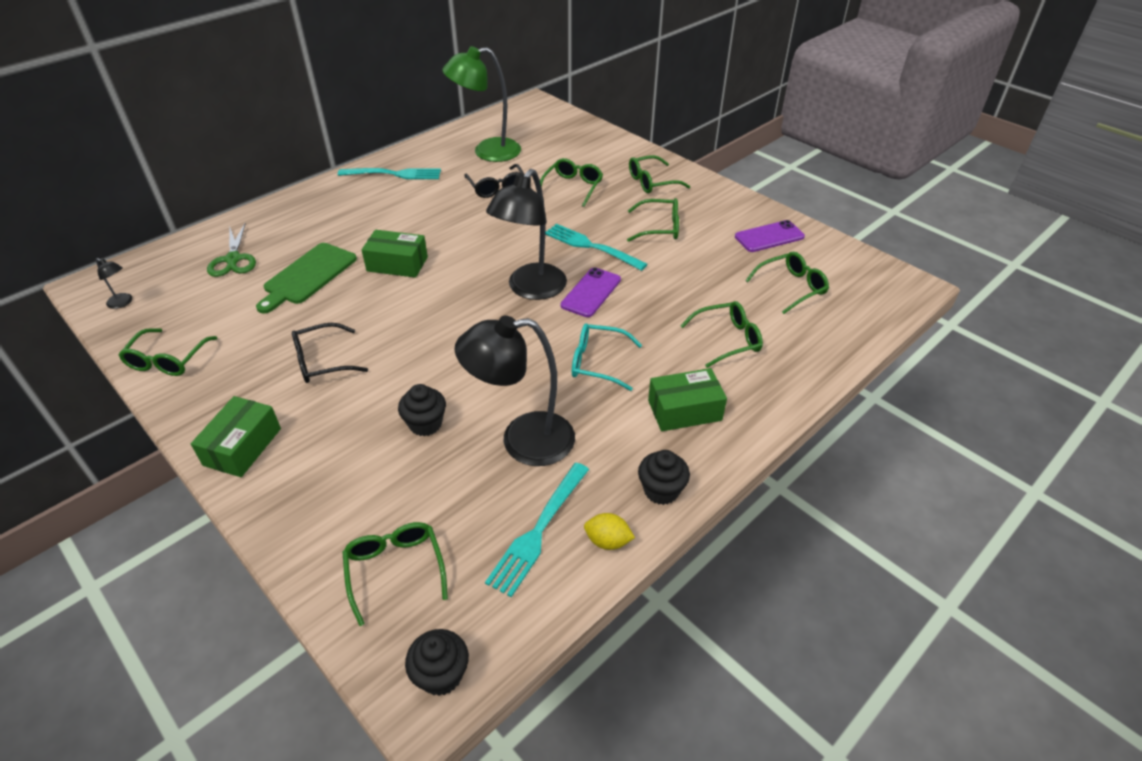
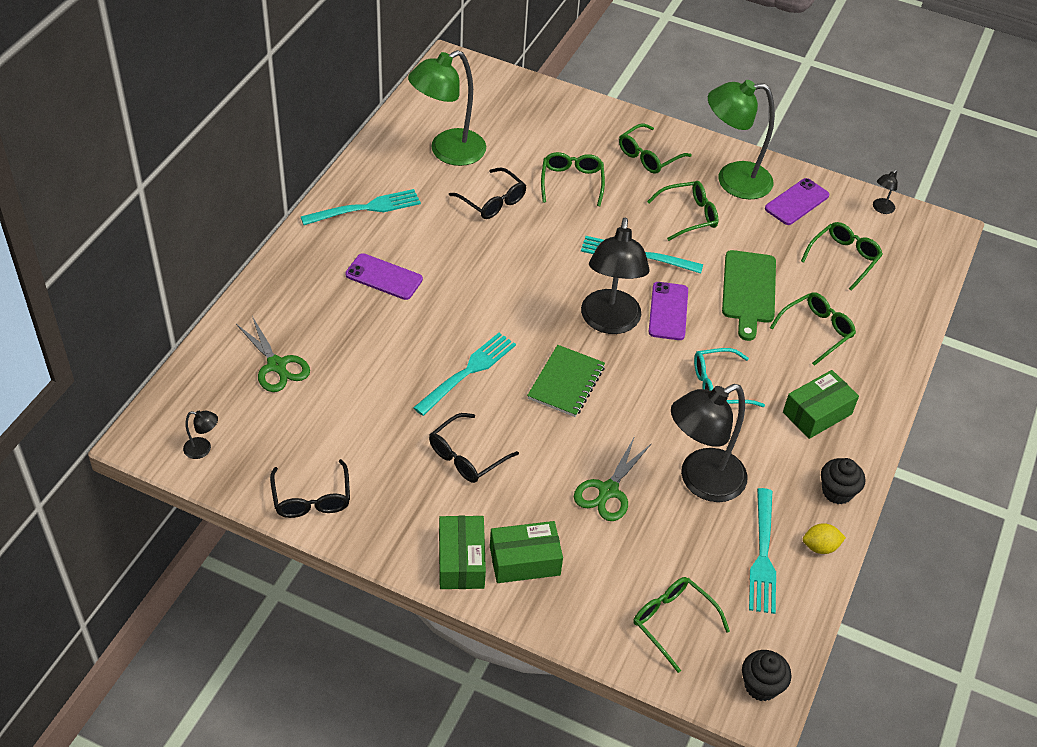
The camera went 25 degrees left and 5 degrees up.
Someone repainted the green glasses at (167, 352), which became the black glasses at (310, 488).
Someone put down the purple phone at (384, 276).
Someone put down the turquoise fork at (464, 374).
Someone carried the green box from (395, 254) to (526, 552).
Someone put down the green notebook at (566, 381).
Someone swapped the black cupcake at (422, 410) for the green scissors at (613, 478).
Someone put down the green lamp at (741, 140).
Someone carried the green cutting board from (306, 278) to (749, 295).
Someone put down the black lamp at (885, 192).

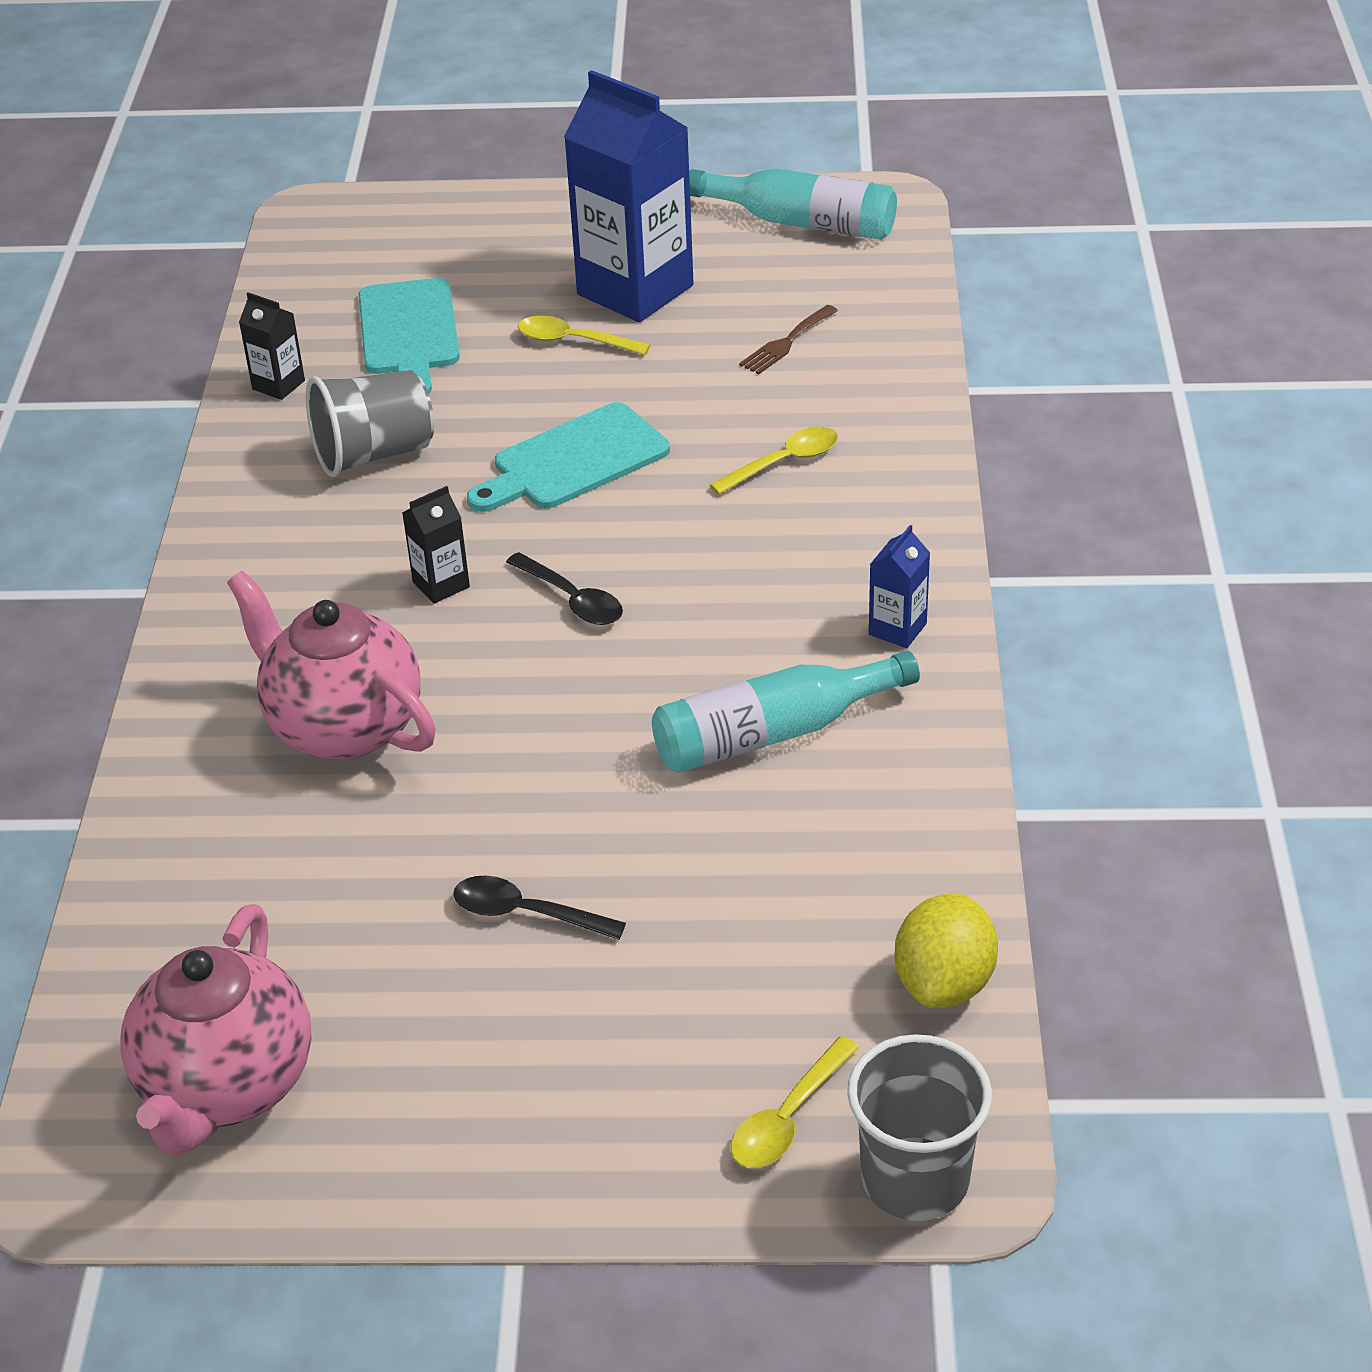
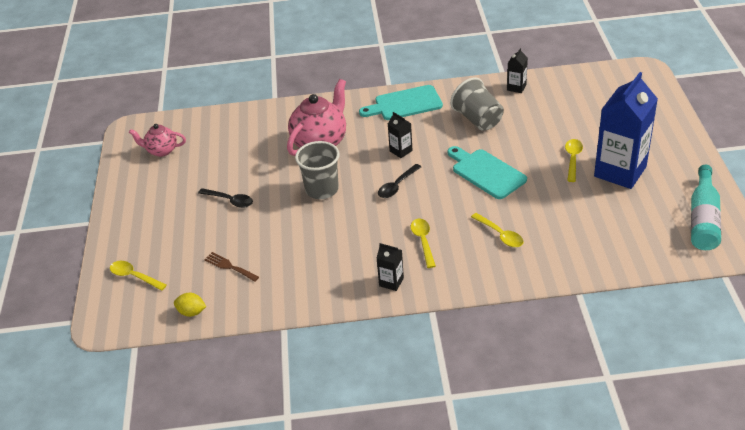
The camera went 85 degrees right and 0 degrees up.
Someone scaled the pink teapot at (216, 1029) by 0.57.
Someone scaled the yellow lemon at (946, 951) by 0.62.
Someone rotated the black spoon at (539, 908) by 105 degrees clockwise.
Someone carried the brown fork from (788, 339) to (231, 267).
Someone carried the grey cup from (919, 1127) to (317, 170).
Someone carried the turquoise cutting board from (409, 336) to (401, 102).
Someone repainted the blue carton at (899, 586), which became the black carton at (390, 267).
Someone put down the yellow spoon at (423, 243).
Someone took away the turquoise bottle at (786, 712).

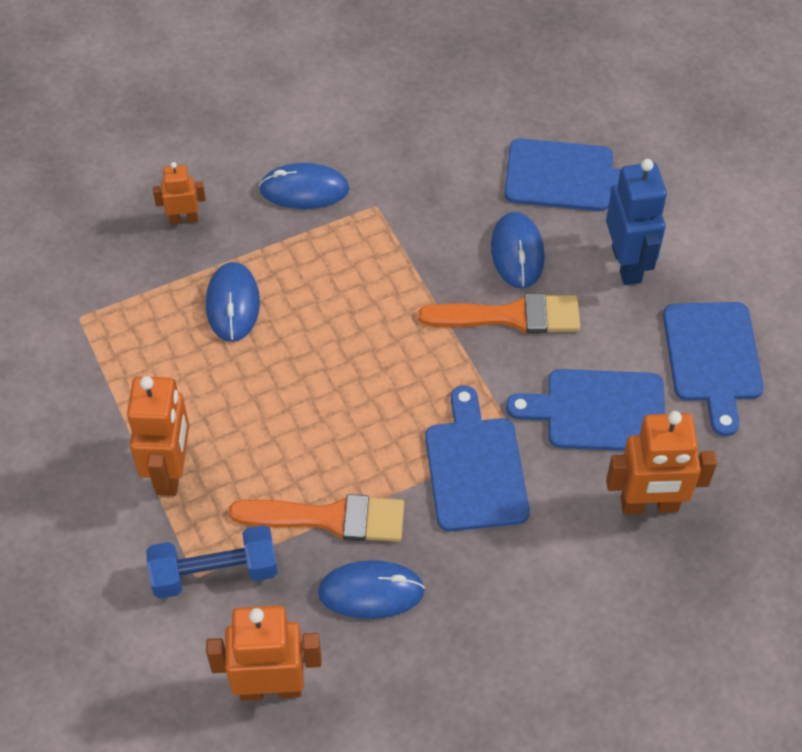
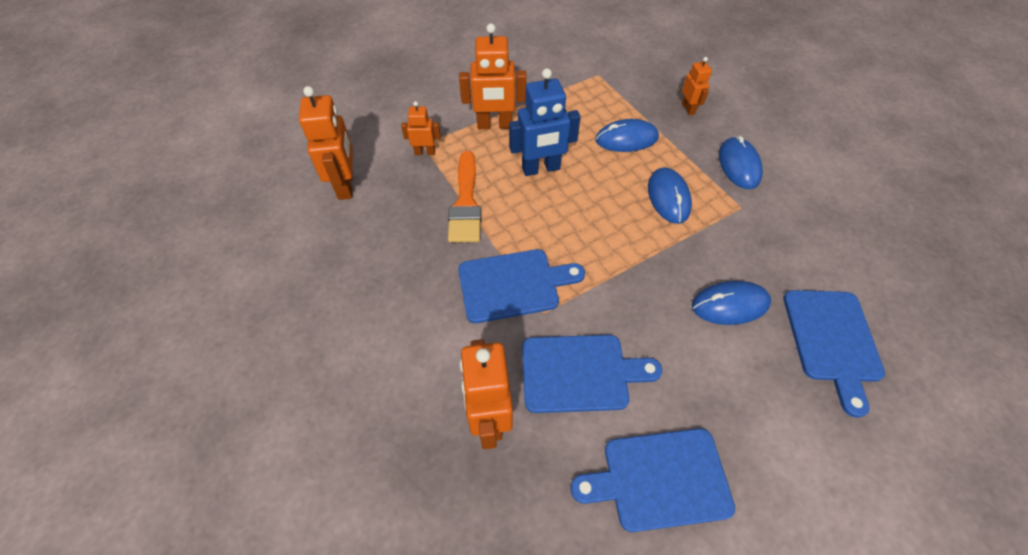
The camera went 85 degrees right and 0 degrees up.
Someone swapped the blue dumbbell at (212, 561) for the orange robot at (421, 128).
Someone carried the blue robot from (636, 222) to (545, 122).
Someone rotated the blue cutting board at (585, 410) by 90 degrees clockwise.
Someone carried the blue mouse from (371, 589) to (670, 195).
Someone took away the orange brush at (499, 313).

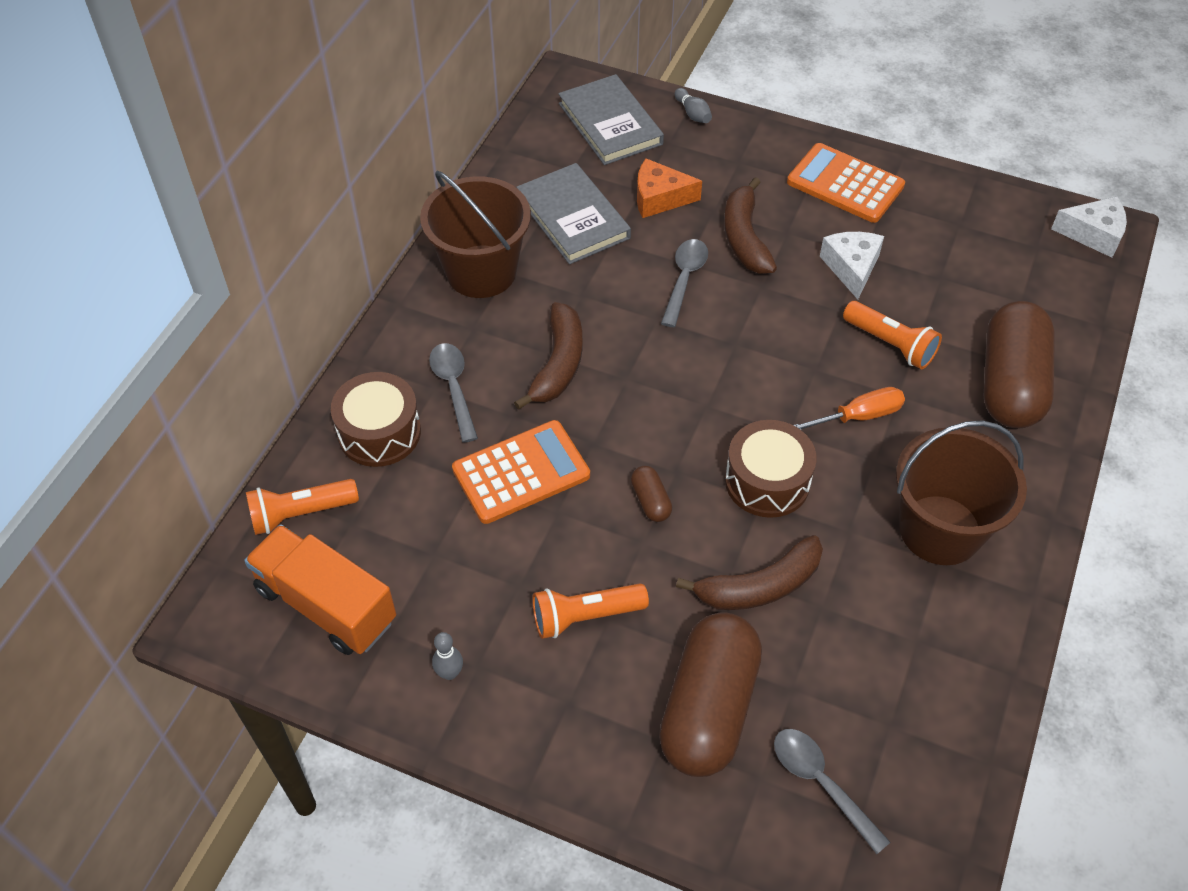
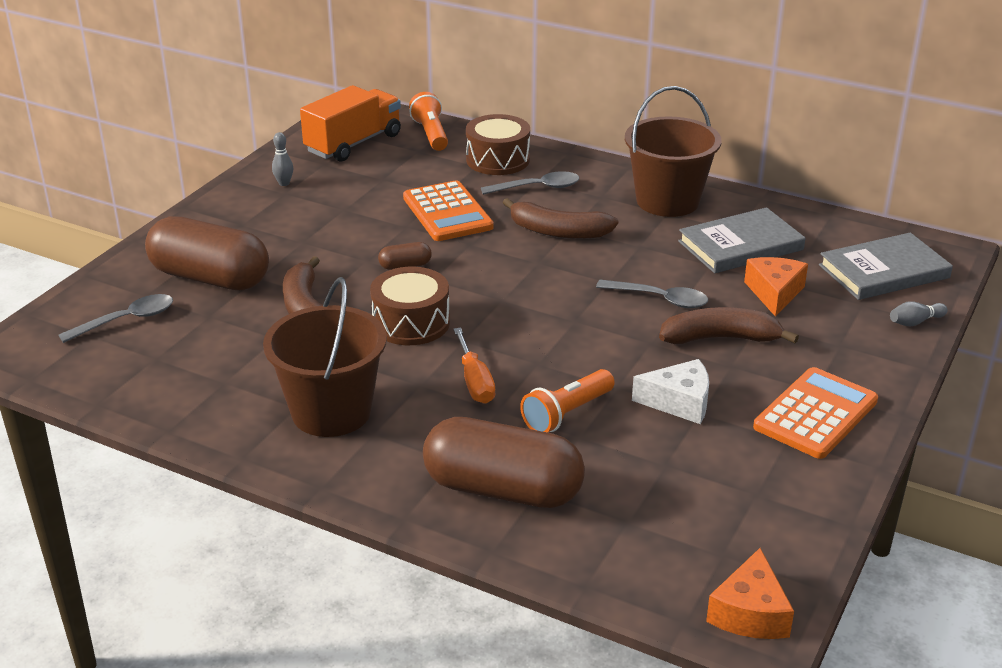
The camera went 95 degrees right and 20 degrees down.
Someone repainted the white cheese at (1089, 227), which became the orange cheese at (750, 593).
Someone took away the orange flashlight at (590, 611).

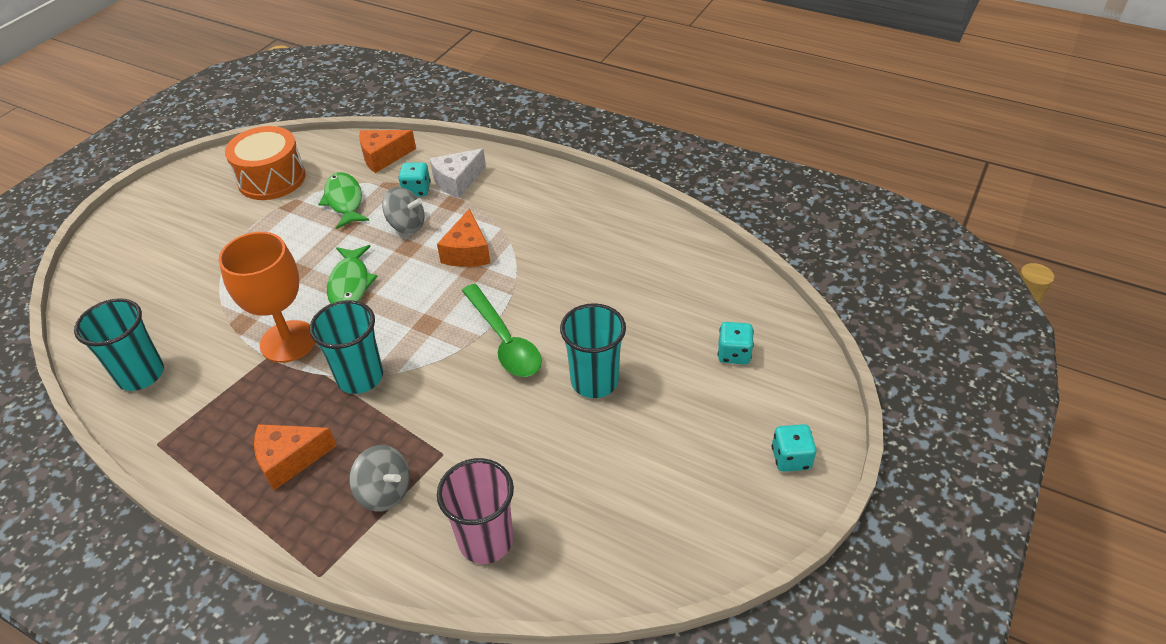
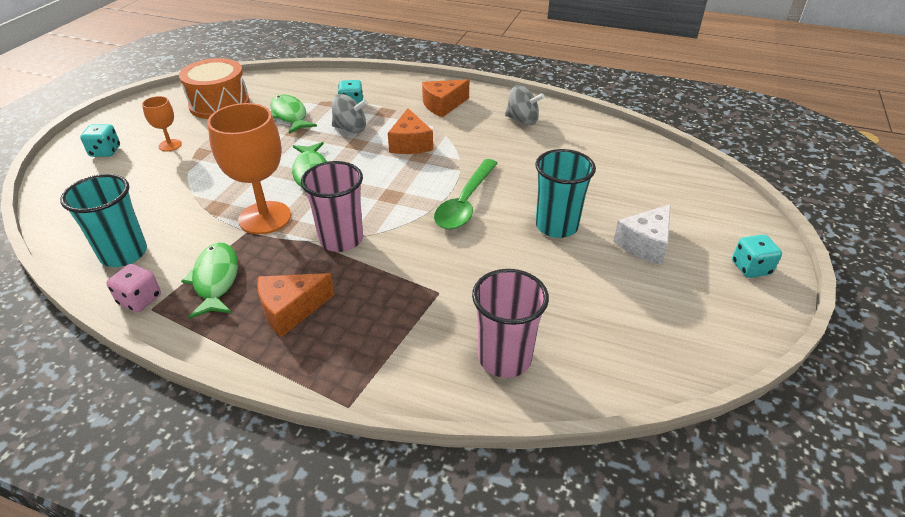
The camera went 10 degrees left and 5 degrees down.
Someone carried the turquoise dice from (736, 343) to (100, 140).
Someone put down the pink dice at (133, 288).
Someone put down the orange goblet at (162, 123).
Someone put down the green fish at (209, 281).
Someone repainted the turquoise cup at (346, 347), which became the pink cup at (332, 206).
Someone carried the orange cheese from (387, 151) to (445, 98).
Someone rotated the green spoon at (502, 330) by 60 degrees clockwise.
Someone carried the grey spinning top from (379, 478) to (525, 105).
Someone carried the white cheese from (458, 173) to (642, 234).

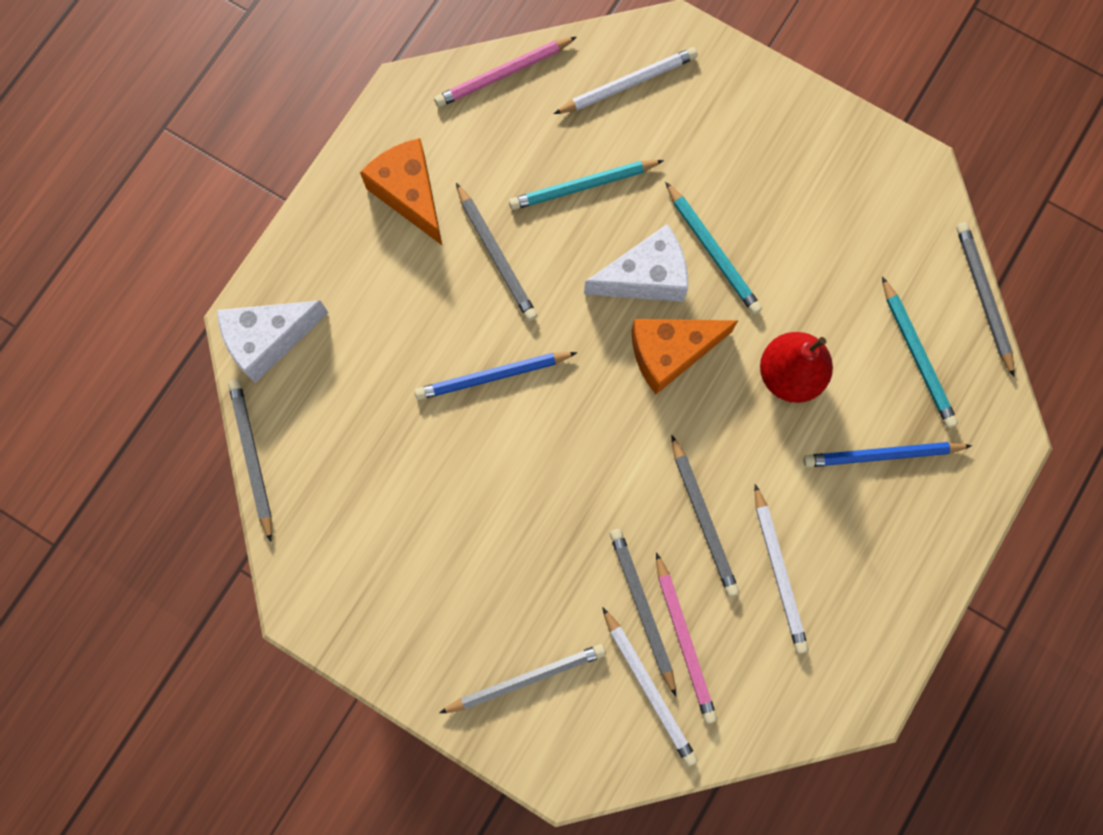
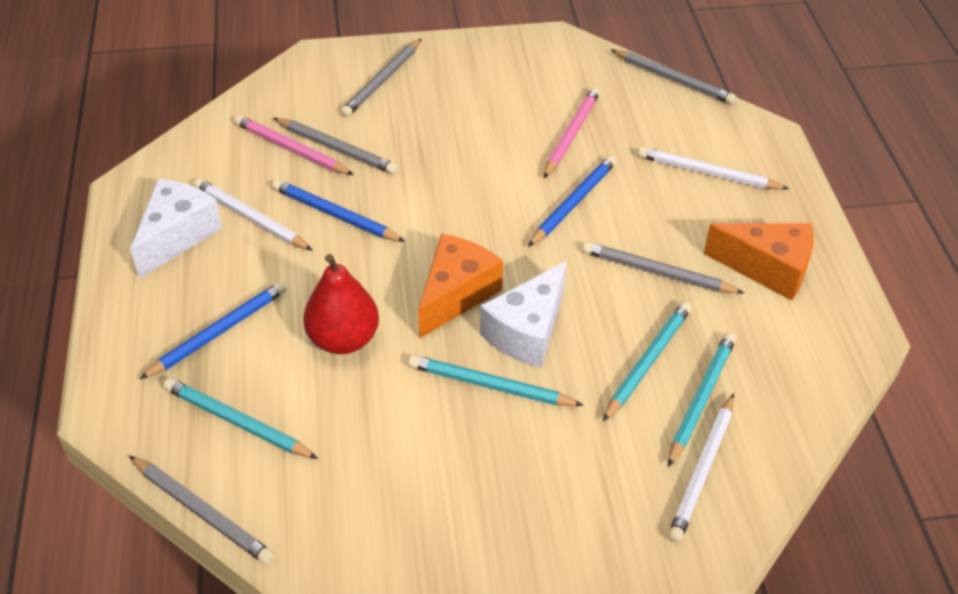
The camera went 140 degrees right and 30 degrees down.
Someone carried the white cheese from (272, 341) to (176, 229).
Someone repainted the grey pencil at (705, 516), which became the blue pencil at (339, 210).
Someone carried the pink pencil from (505, 72) to (572, 132).
Someone carried the white pencil from (650, 686) to (713, 168).
Someone put down the turquoise pencil at (702, 399).

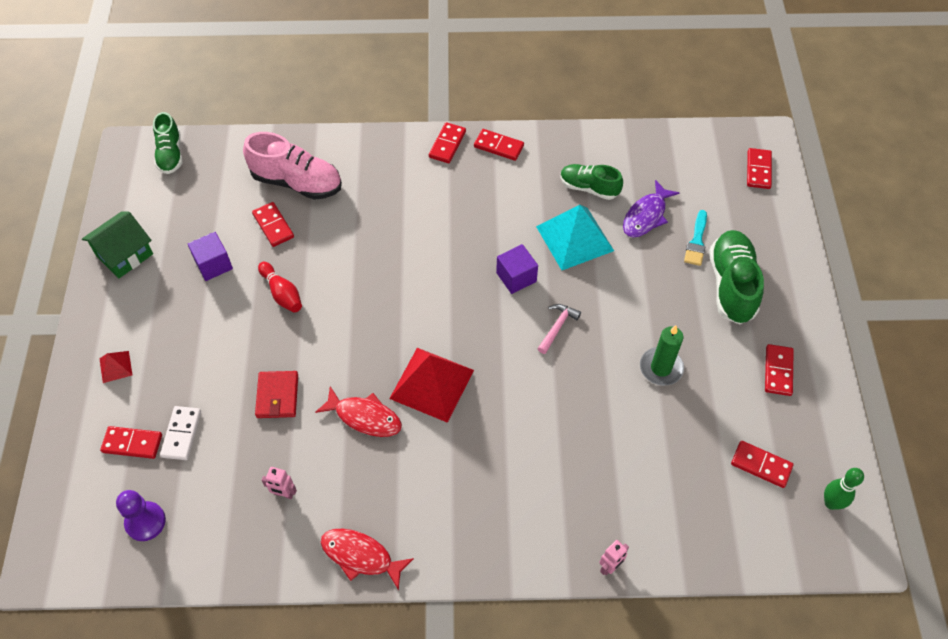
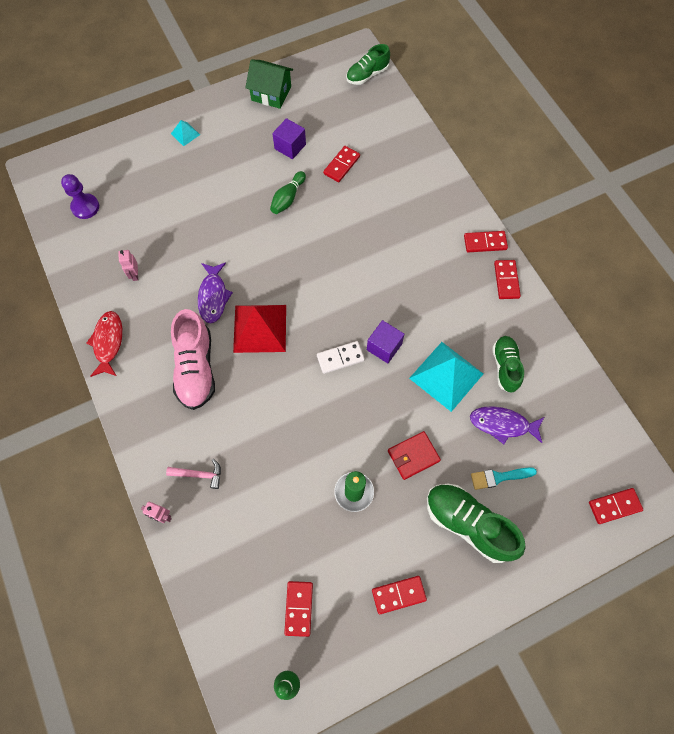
The camera went 65 degrees right and 10 degrees up.
Someone carried the pink hammer from (559, 329) to (193, 474).
Someone repainted the red pyramid at (116, 367), which became the turquoise pyramid at (185, 133).
Someone carried the pink shoe from (292, 166) to (193, 359).
Someone repainted the red fish at (358, 411), which became the purple fish at (215, 292).
Someone repainted the red bowling pin at (280, 287), which became the green bowling pin at (288, 192).
Someone carried the white domino from (180, 433) to (341, 357).
Someone carried the red wallet from (276, 394) to (414, 455).
Someone rotated the green shoe at (736, 277) by 120 degrees counterclockwise.
Someone took away the red domino at (131, 442).

